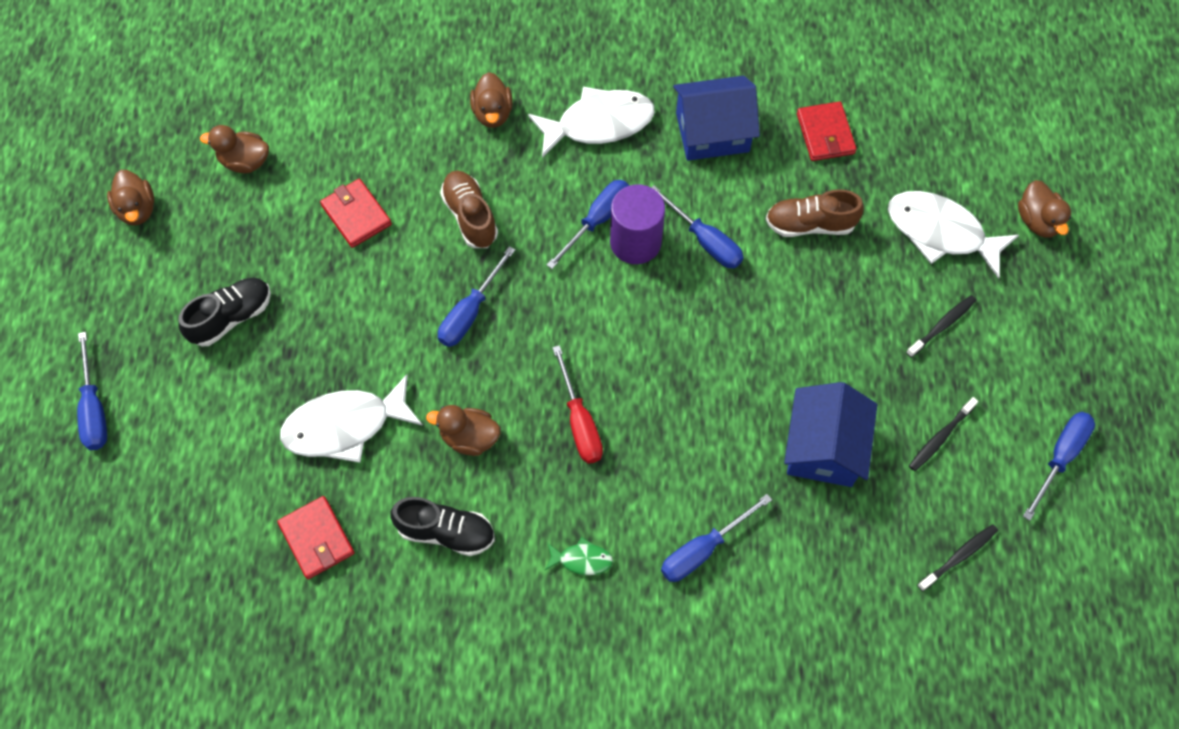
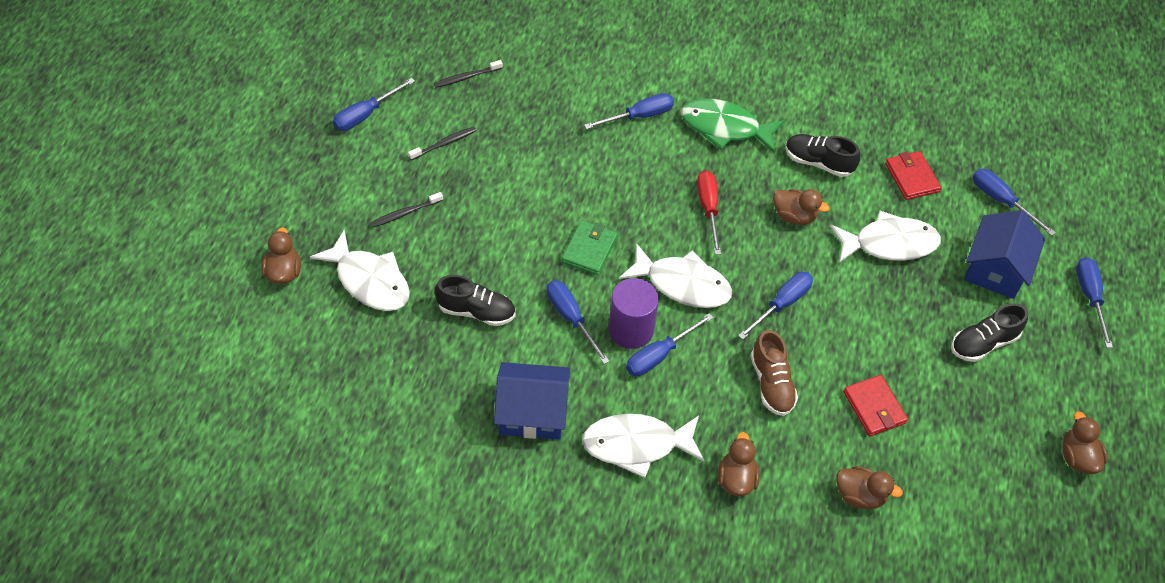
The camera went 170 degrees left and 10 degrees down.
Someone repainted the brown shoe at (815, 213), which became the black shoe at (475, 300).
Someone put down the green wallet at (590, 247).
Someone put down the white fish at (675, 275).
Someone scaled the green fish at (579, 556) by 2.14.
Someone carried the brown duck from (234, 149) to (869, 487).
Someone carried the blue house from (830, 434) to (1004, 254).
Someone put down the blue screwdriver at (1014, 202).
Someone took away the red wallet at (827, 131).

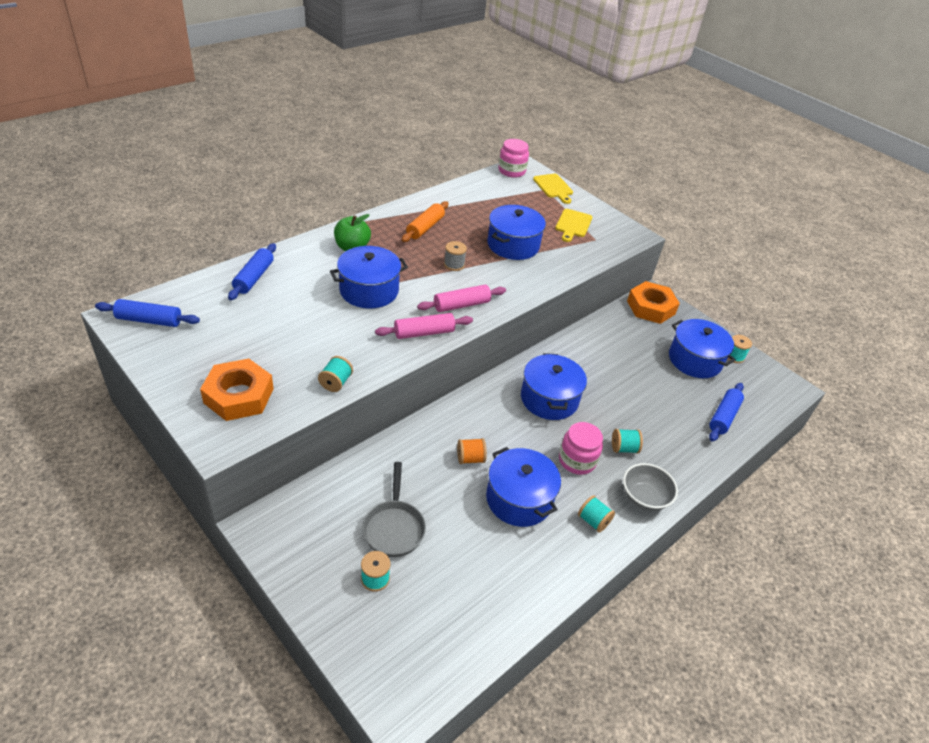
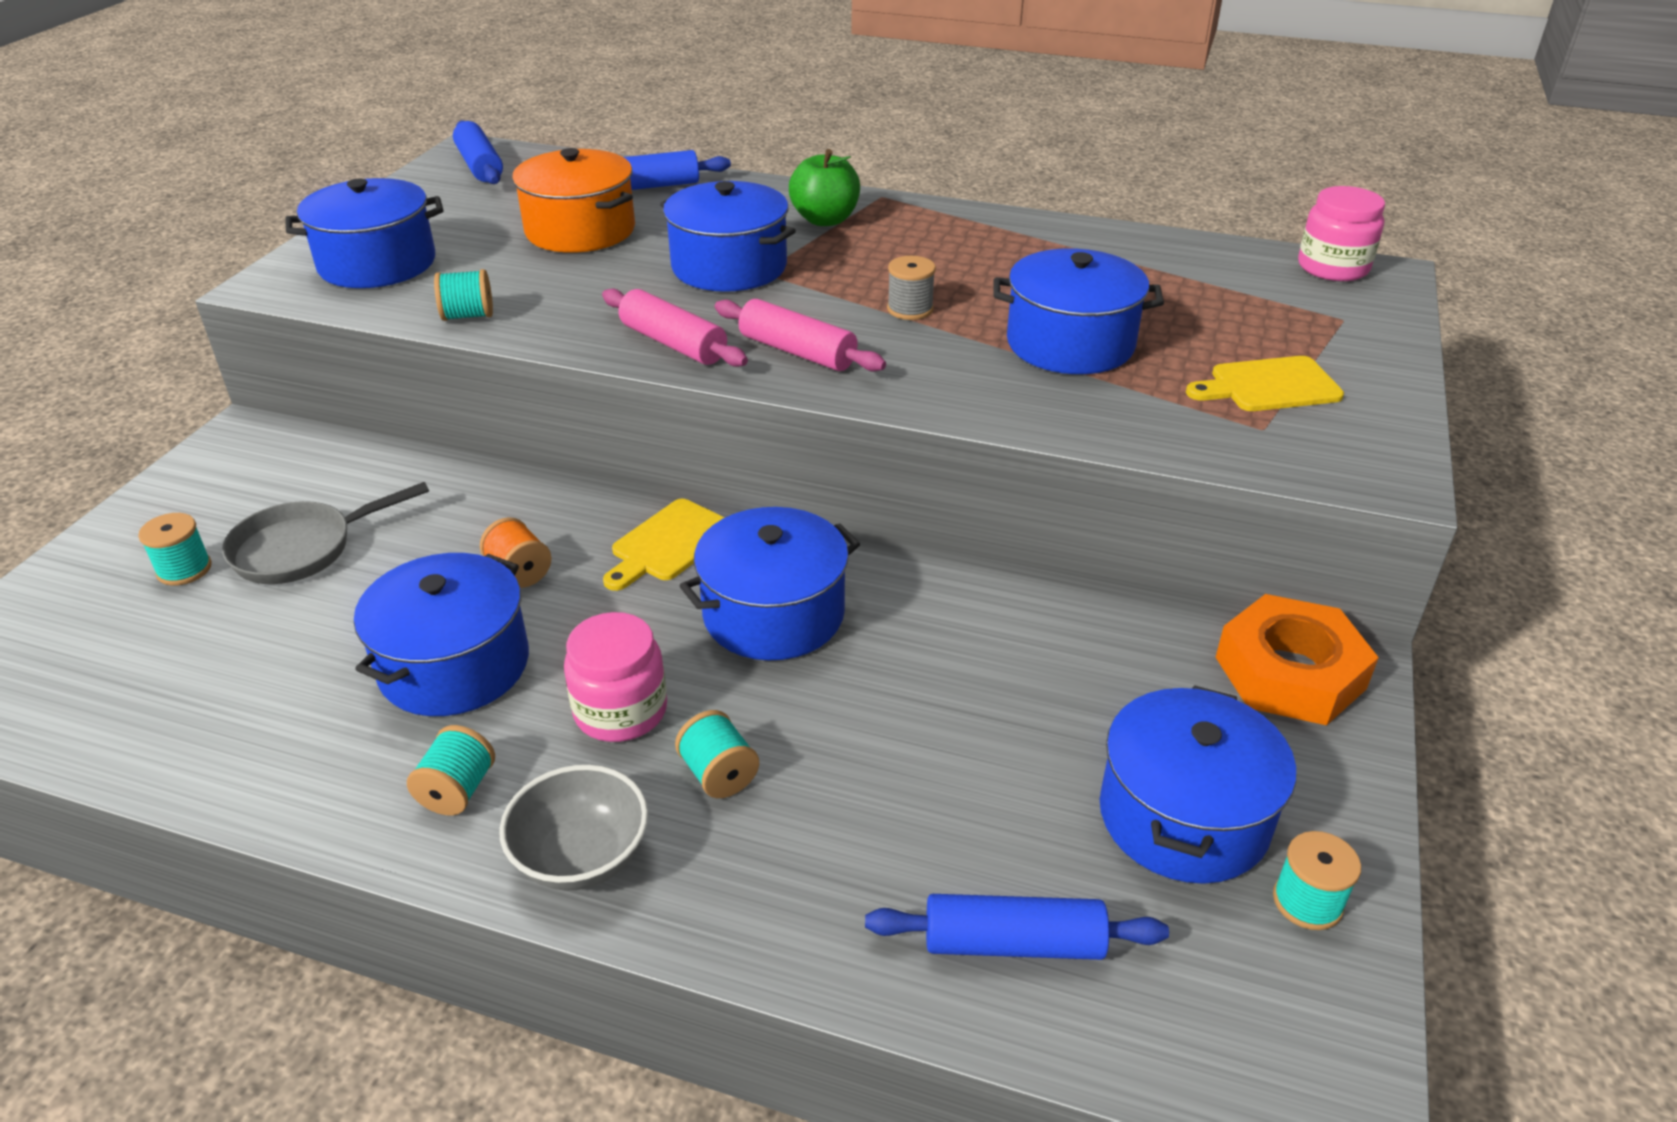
The camera went 65 degrees right and 5 degrees down.
Someone swapped the orange nut at (237, 390) for the blue pot at (364, 233).
Someone put down the orange pot at (573, 200).
Someone carried the yellow cutting board from (553, 189) to (664, 545).
Someone took away the orange rolling pin at (425, 221).

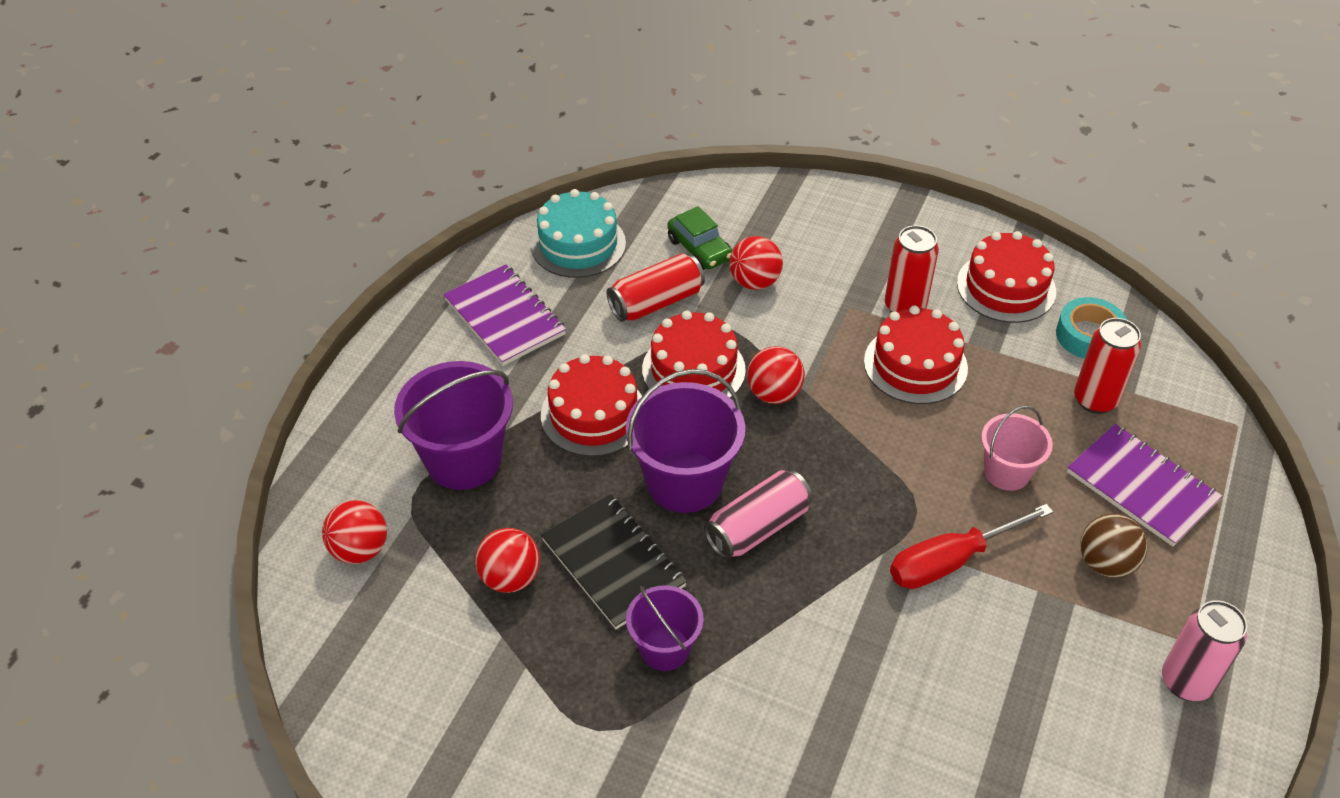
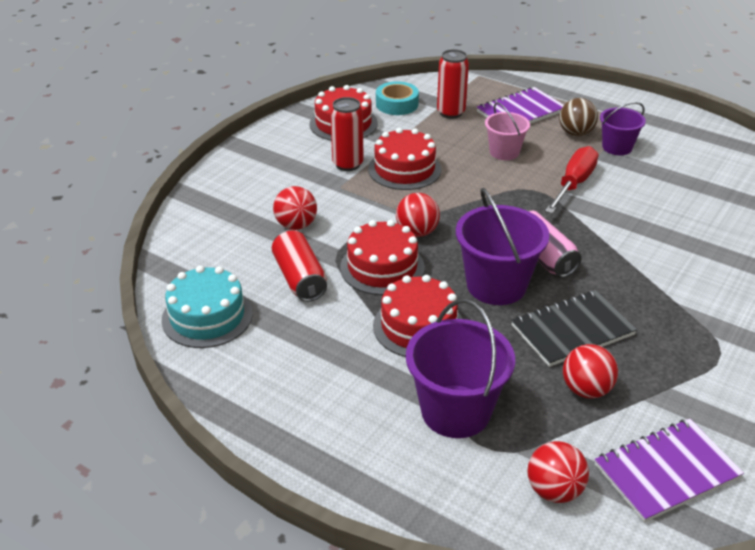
The camera went 80 degrees left and 10 degrees down.
Someone rotated the red screwdriver at (971, 546) by 135 degrees counterclockwise.
Someone carried the purple notebook from (504, 315) to (669, 471).
Someone carried the purple bucket from (665, 628) to (623, 128).
Someone took away the green car at (699, 238).
Someone took away the pink can at (1204, 650).

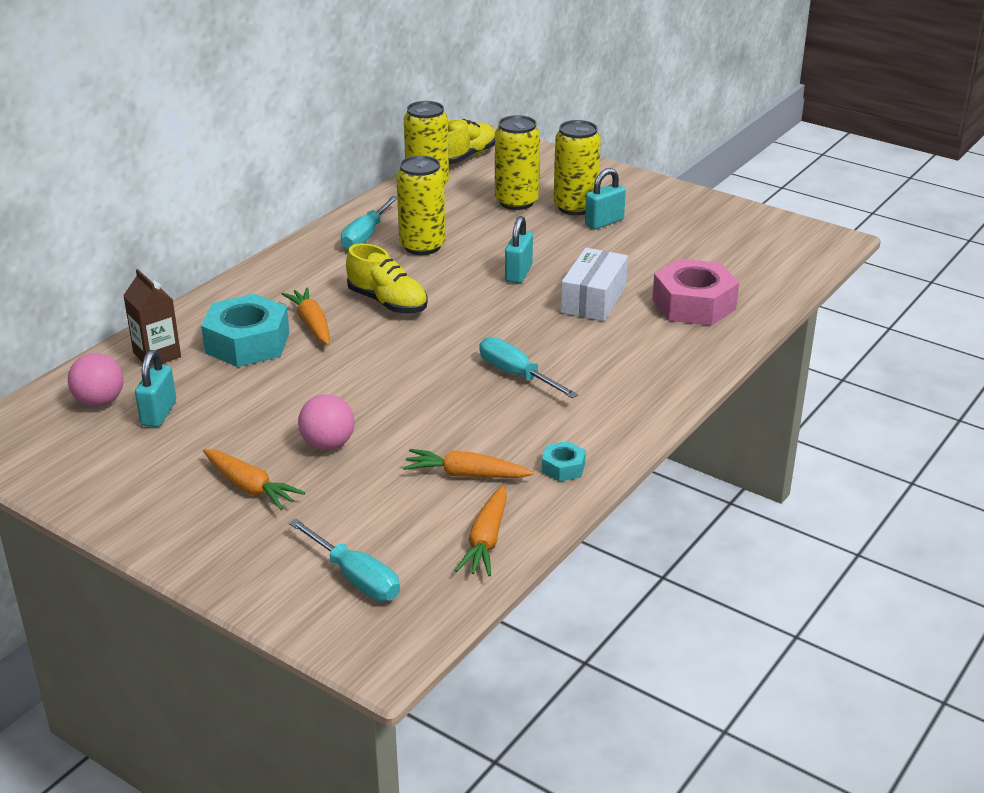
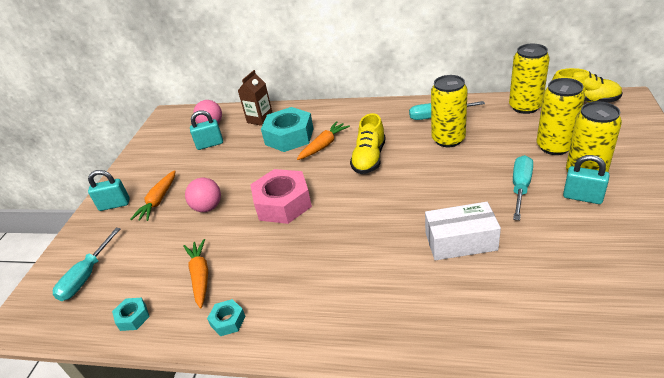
The camera went 70 degrees right and 5 degrees up.
Someone carried the turquoise padlock from (519, 249) to (109, 190).
Someone swapped the orange carrot at (481, 531) for the turquoise nut at (131, 314).
Someone carried the pink nut from (695, 292) to (281, 196).
Someone carried the turquoise screwdriver from (528, 367) to (523, 187).

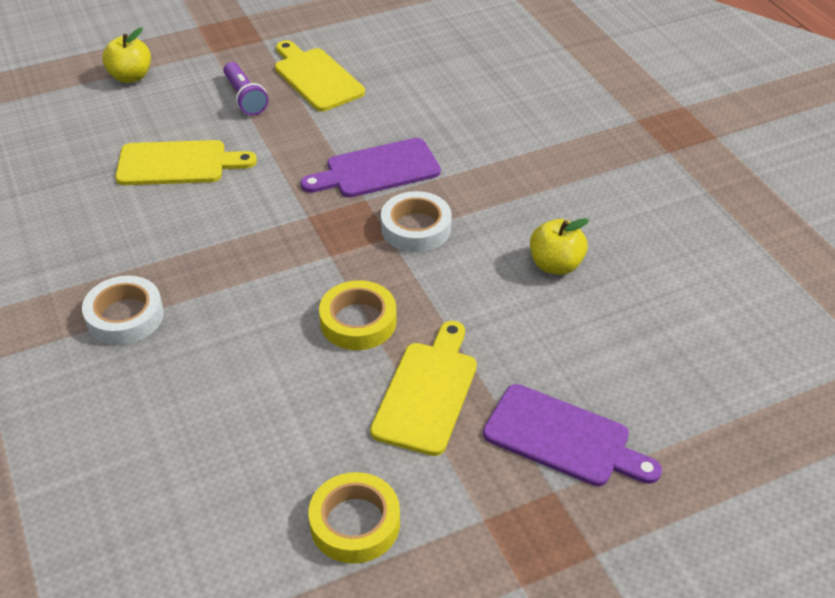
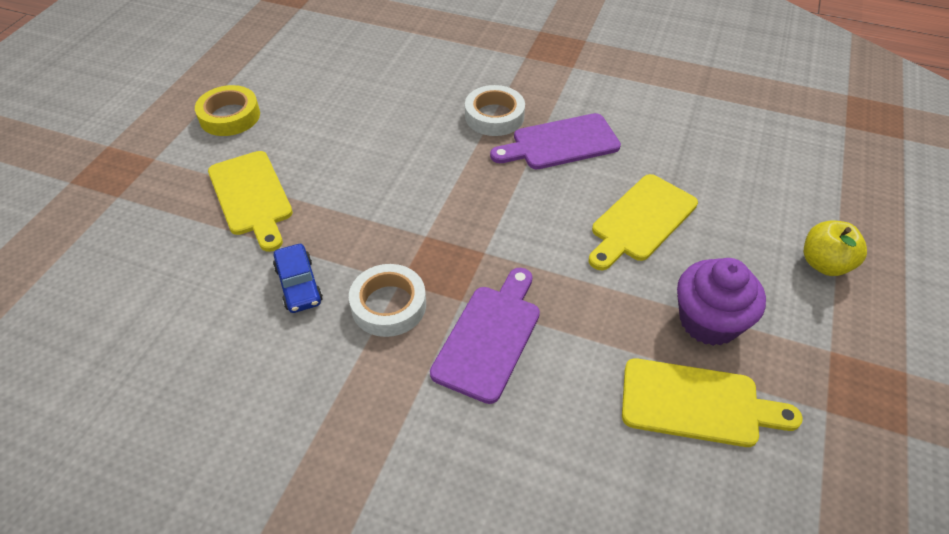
The camera went 135 degrees right and 5 degrees up.
Someone put down the blue car at (298, 278).
Someone carried the purple cutting board from (572, 435) to (555, 141).
Someone swapped the purple flashlight at (245, 88) for the purple cupcake at (721, 302).
Someone took away the yellow tape at (358, 315).
Someone took away the yellow apple at (559, 246).

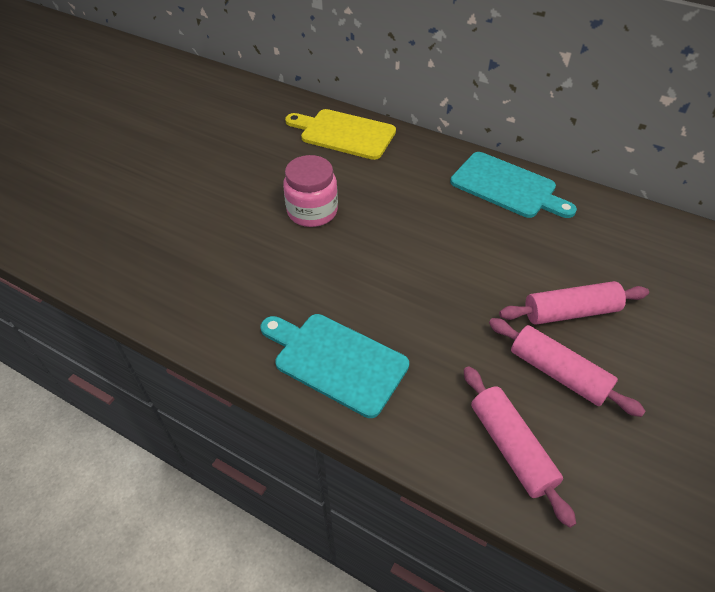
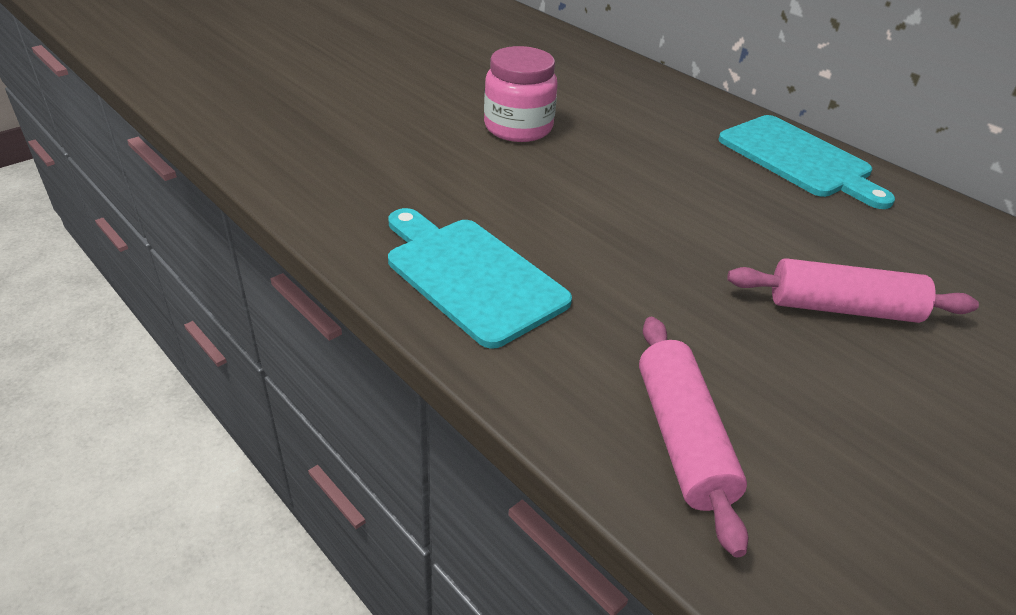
The camera went 15 degrees right and 10 degrees down.
Someone took away the yellow cutting board at (340, 134).
Someone took away the pink rolling pin at (567, 367).

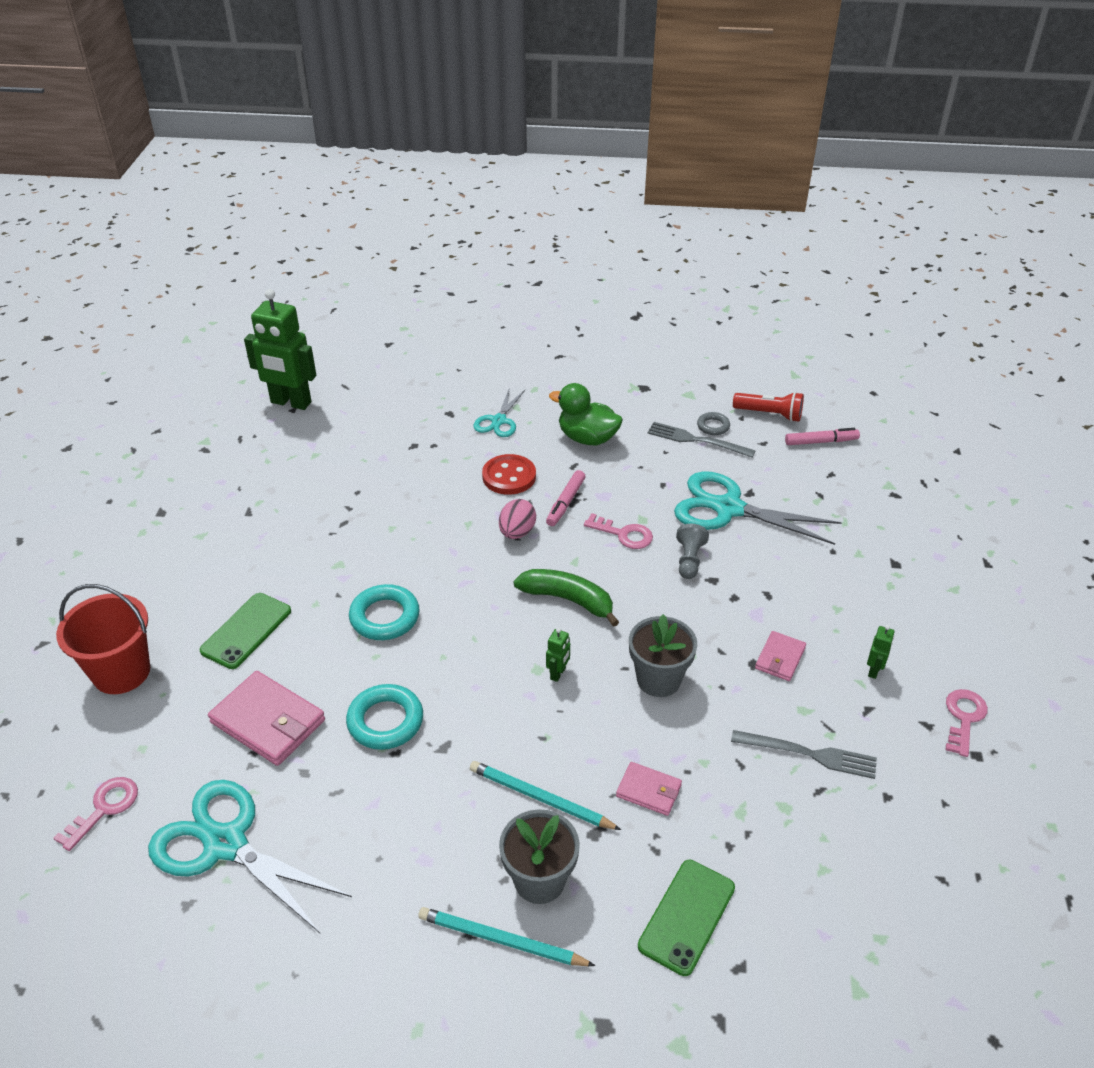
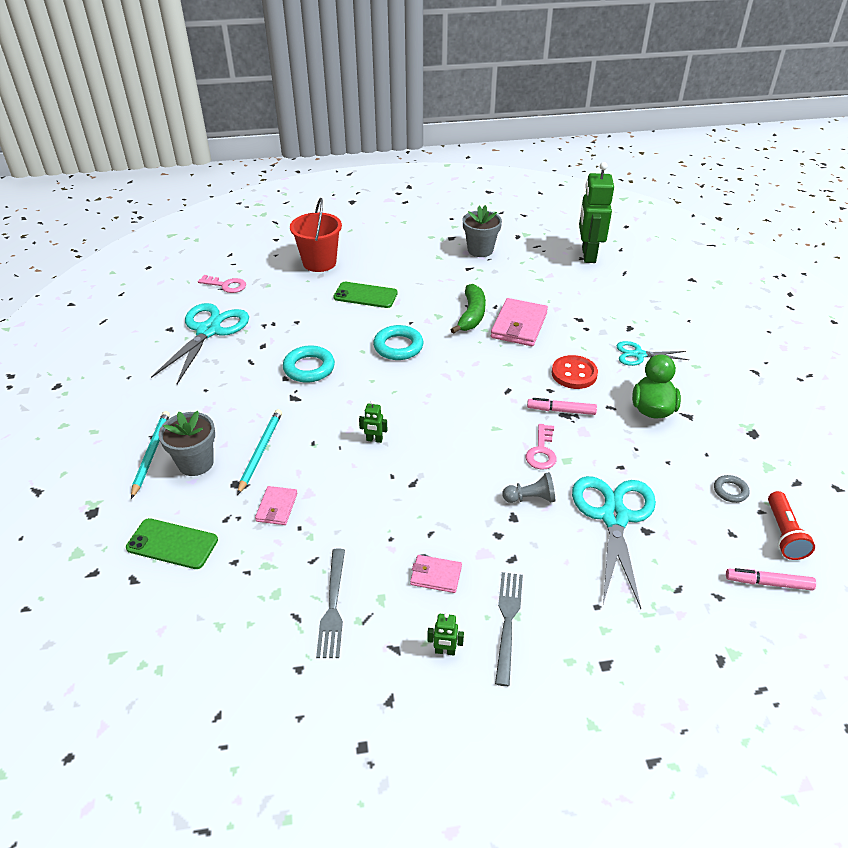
The camera went 75 degrees right and 0 degrees up.
Someone carried the green banana from (566, 598) to (468, 309).
Someone carried the grey flower pot from (663, 655) to (482, 231).
Someone carried the pink wallet from (266, 718) to (519, 322).
Someone carried the grey fork from (701, 440) to (509, 629).
Someone rotated the pink marker at (822, 436) by 120 degrees clockwise.
Someone took away the pink egg at (517, 519).
Someone took away the pink key at (967, 723).

